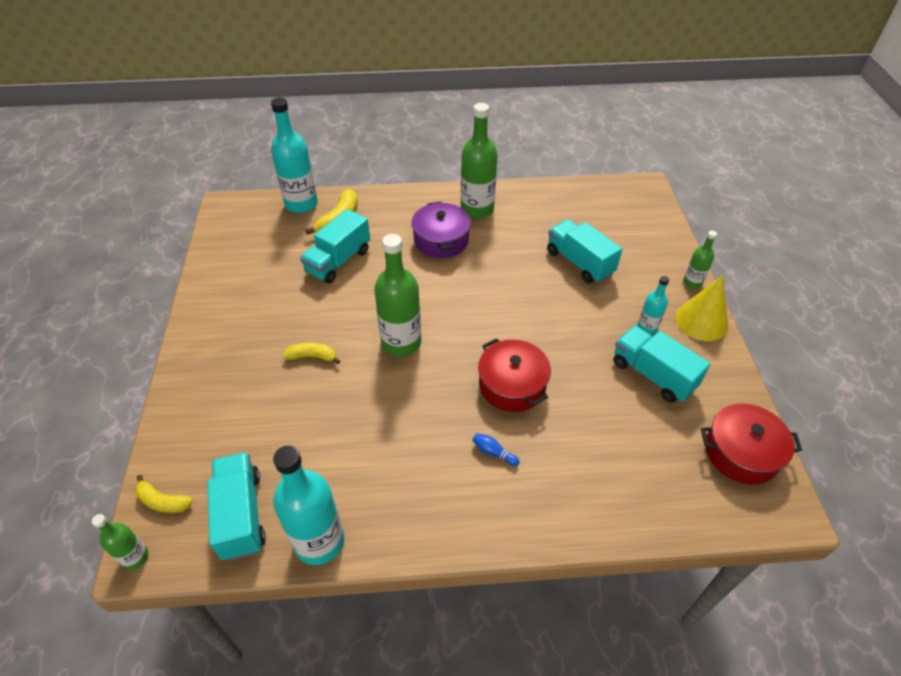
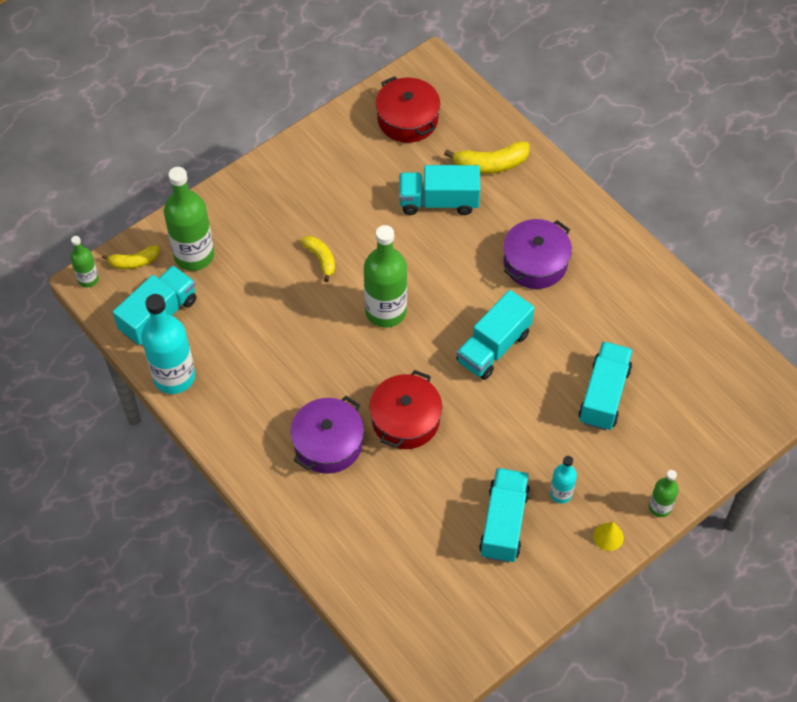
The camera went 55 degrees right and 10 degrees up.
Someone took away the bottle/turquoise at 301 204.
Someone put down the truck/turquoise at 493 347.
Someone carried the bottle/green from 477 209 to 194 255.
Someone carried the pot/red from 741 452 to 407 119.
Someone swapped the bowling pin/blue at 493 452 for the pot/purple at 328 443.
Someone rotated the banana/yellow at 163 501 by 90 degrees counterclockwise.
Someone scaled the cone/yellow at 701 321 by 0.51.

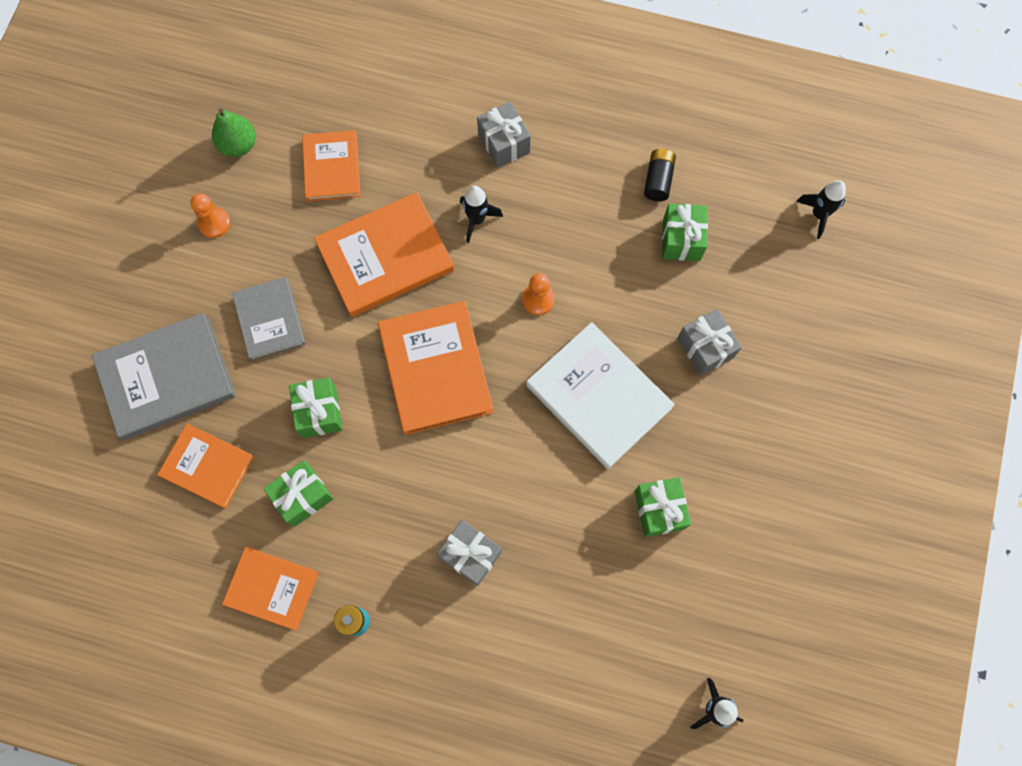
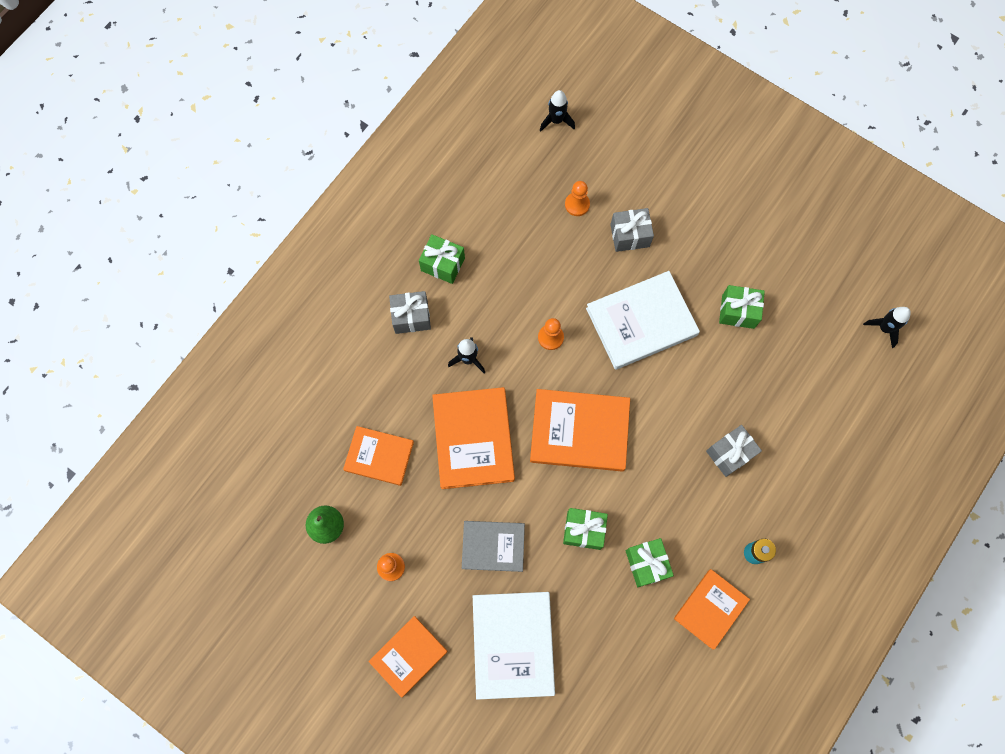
The camera went 70 degrees left and 0 degrees up.
Someone took away the battery/black at 658 180.
Someone put down the pawn/orange at 577 204.
Someone carried the book/orange from 207 466 to 408 656.
Someone carried the gift/green from 681 239 to 442 264.
Someone repainted the book/grey at 167 378, which became the book/white at 513 644.

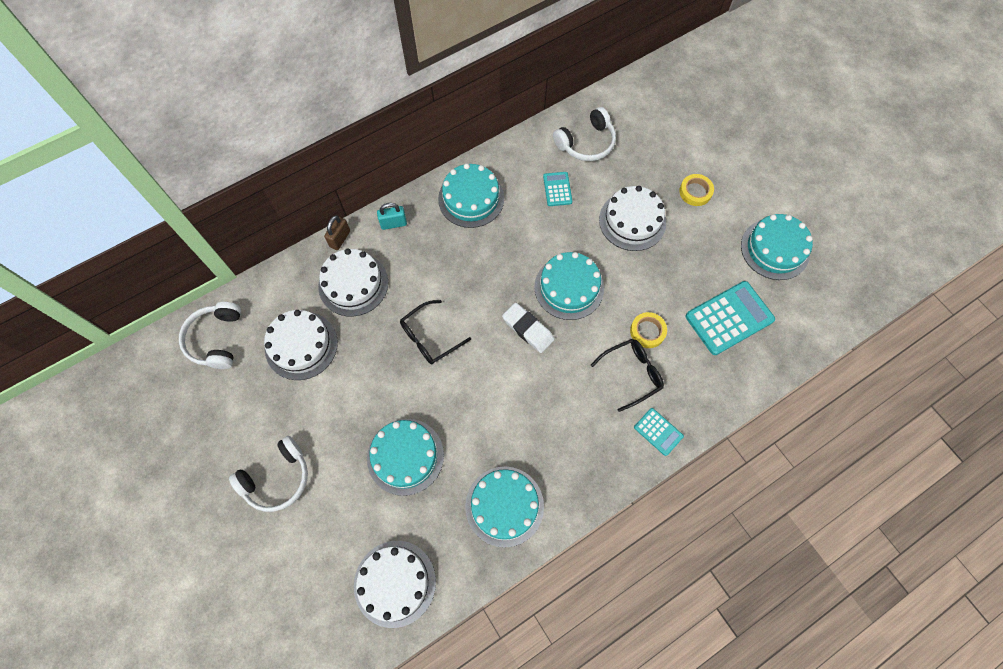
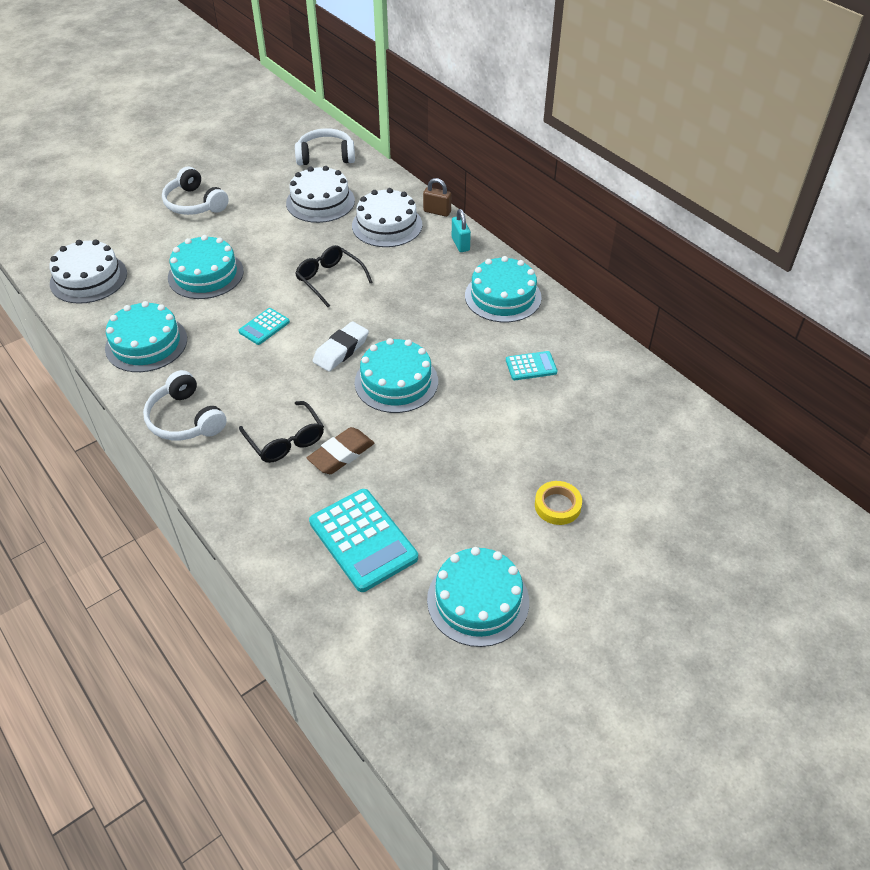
The camera went 85 degrees right and 20 degrees down.
Someone took away the cake/white at 632 221.
Someone carried the headphones/white from 586 143 to 185 419.
Someone carried the calculator/turquoise from 658 432 to 264 327.
Someone swapped the tape/yellow at 647 331 for the eraser/brown at 341 454.

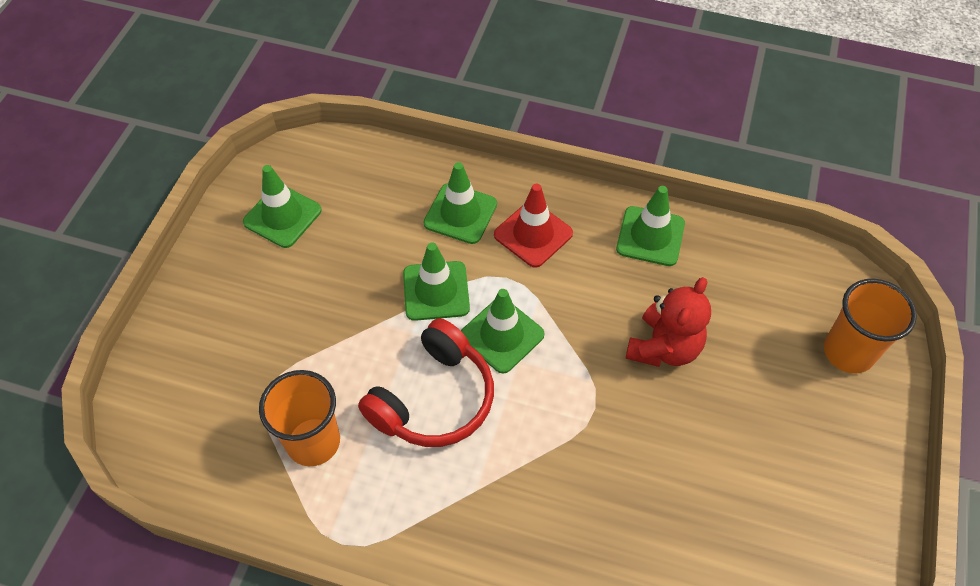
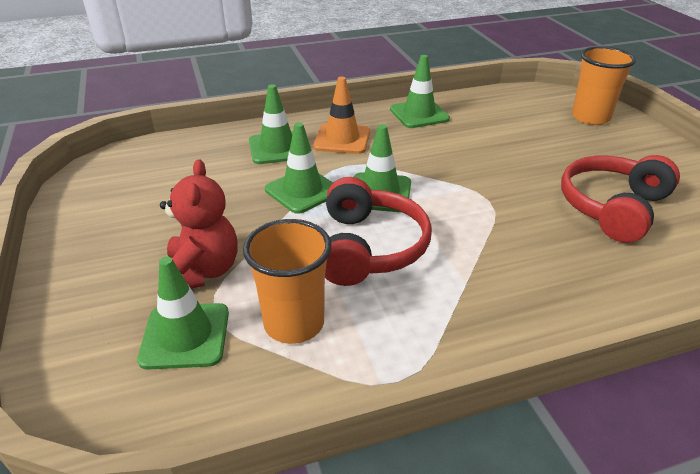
The camera went 35 degrees left and 20 degrees down.
Someone put down the headphones/red at 613 208.
Someone carried the traffic cone/green from 282 216 to 185 336.
Someone carried the teddy bear/red from 664 347 to 203 271.
Someone repainted the traffic cone/red at 533 234, which became the traffic cone/orange at 342 139.

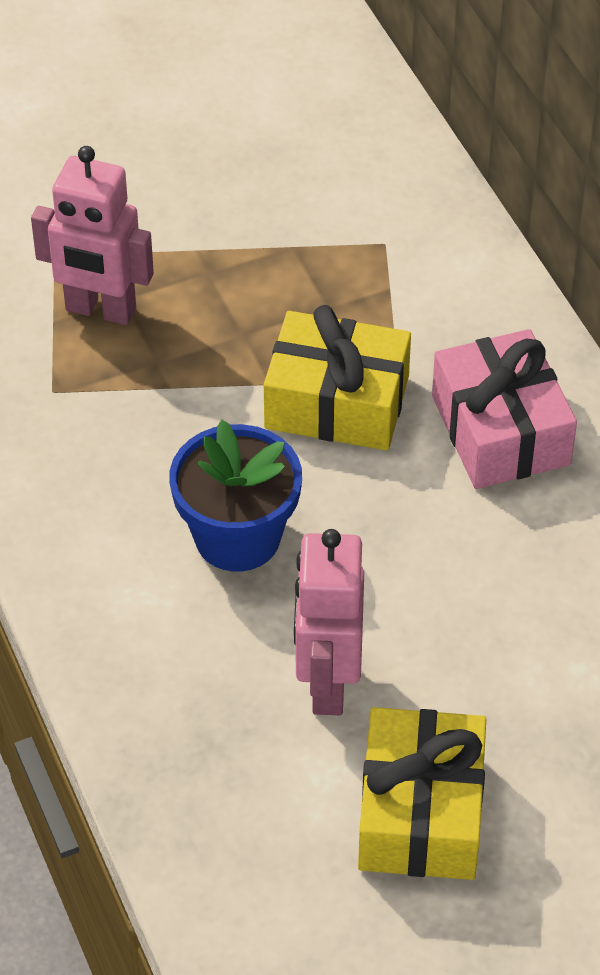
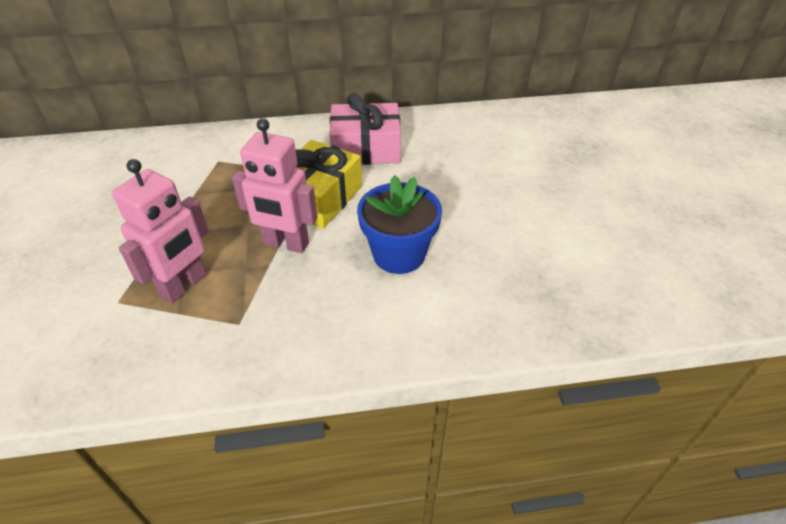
The camera went 75 degrees left and 5 degrees down.
Someone took away the gift/yellow at 420 813.
Someone carried the robot/pink from 327 684 to 286 244.

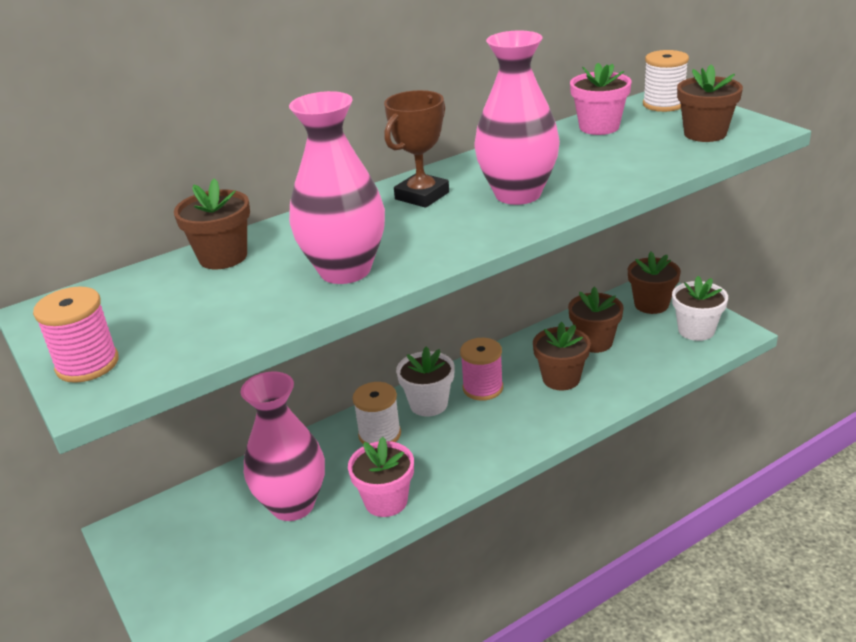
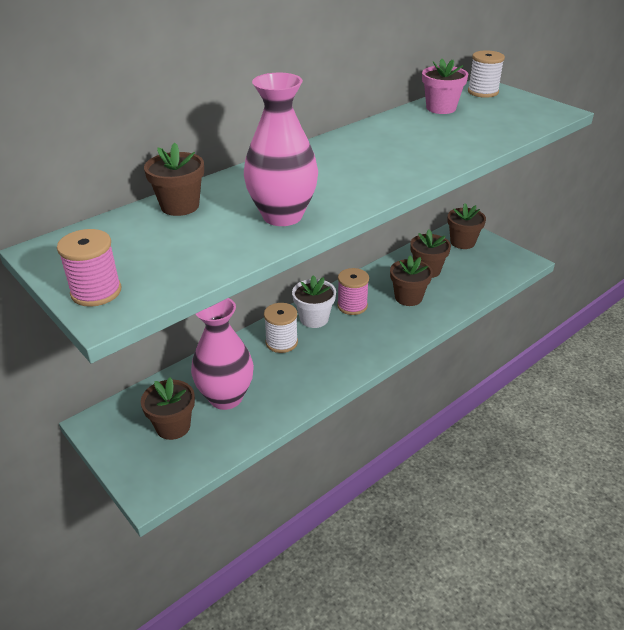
The camera went 10 degrees left and 5 degrees up.
Someone took away the flower pot/pink at 386 501.
Someone took away the trophy/brown at 422 196.
Someone took away the vase/pink at 518 194.
Someone took away the flower pot/white at 696 330.
Someone carried the flower pot/brown from 705 134 to 173 426.

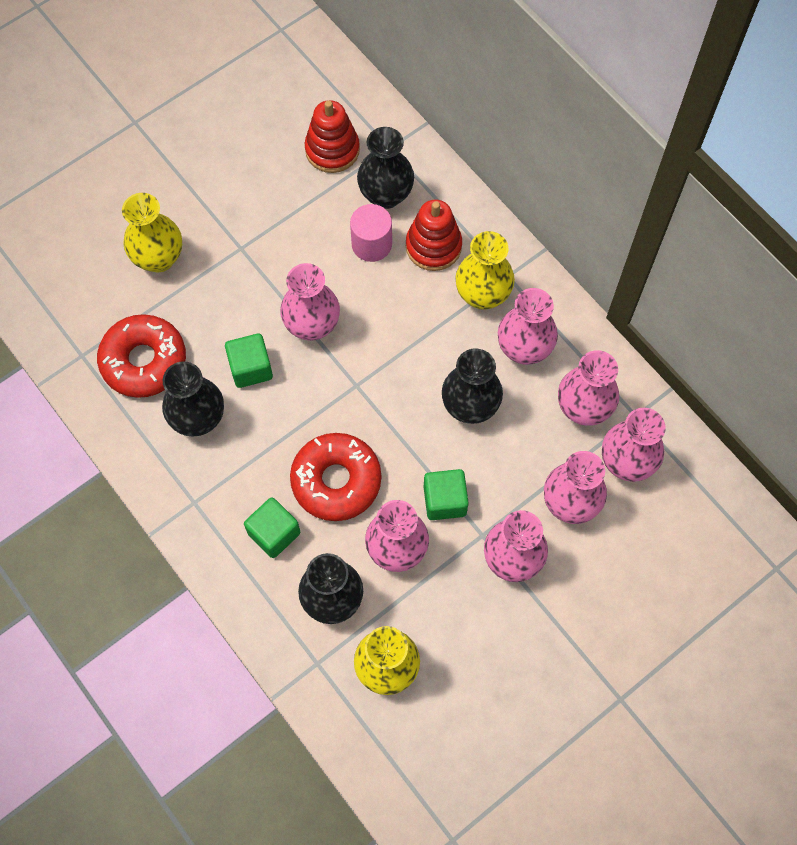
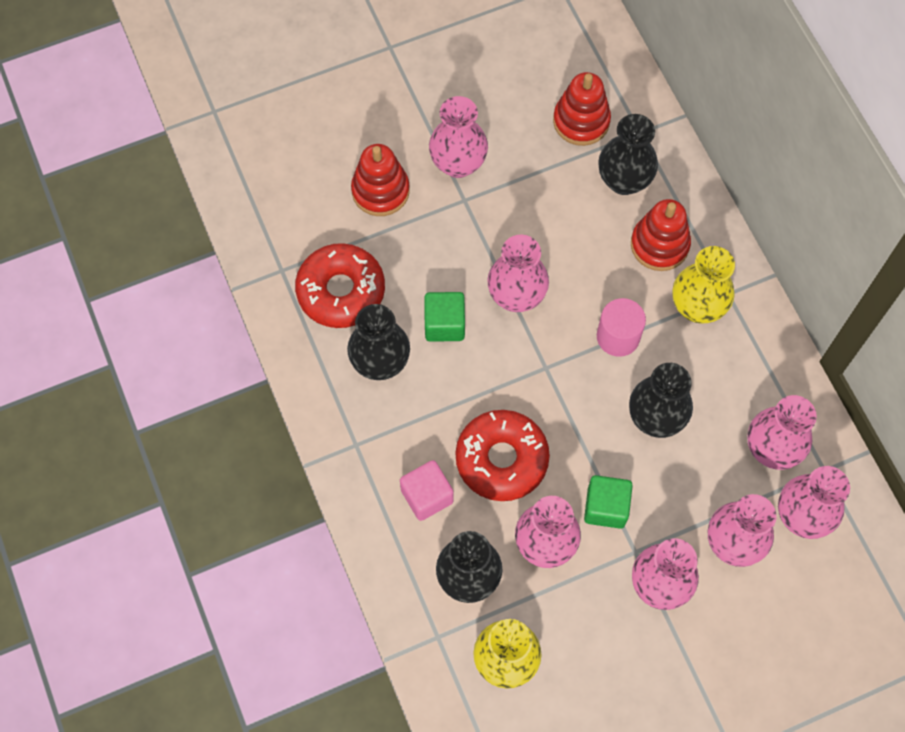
The camera went 15 degrees right and 0 degrees up.
Someone carried the cylinder/pink from 371 244 to 618 336.
Someone carried the vase/pink from 524 349 to 458 163.
Someone swapped the vase/yellow at 159 258 for the stacking toy/red at 380 191.
Someone repainted the cube/green at 274 533, which became the cube/pink at 427 496.

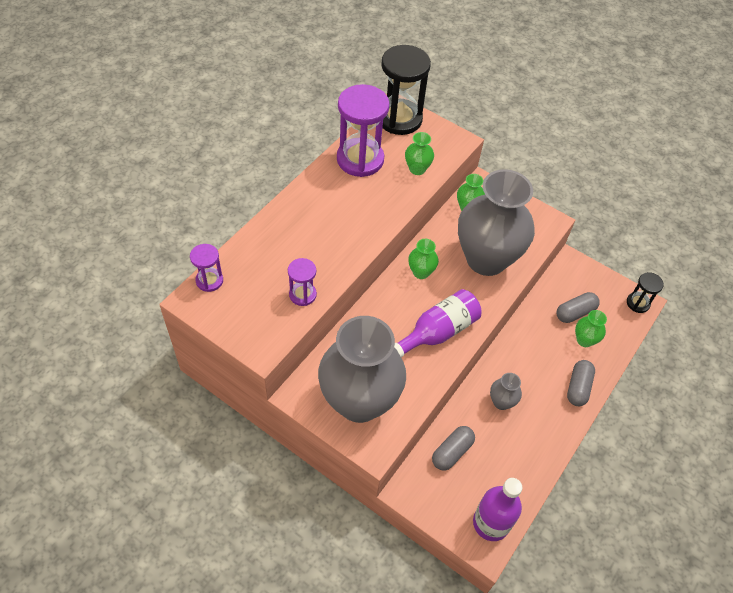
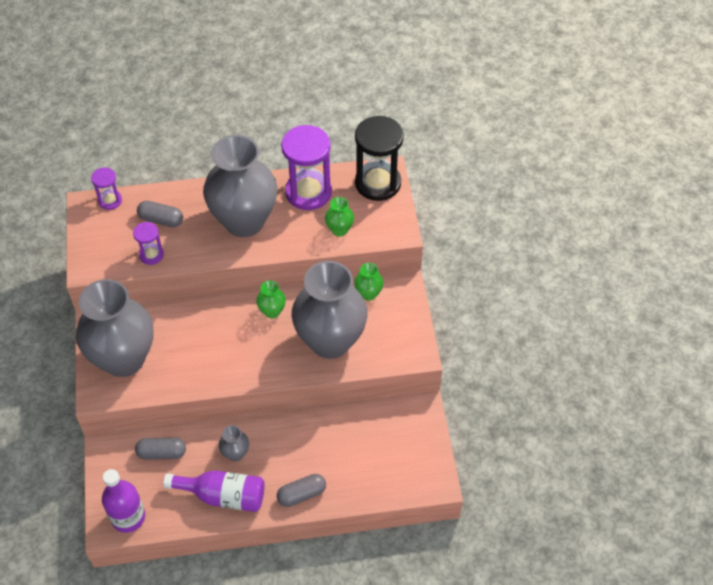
The camera went 50 degrees right and 0 degrees up.
Someone took away the vase/green at 584 340.
Someone took away the hourglass/black at 638 303.
Someone put down the vase/grey at 244 221.
Someone carried the bottle/purple from 438 332 to 223 496.
Someone carried the capsule/grey from 575 312 to 161 220.

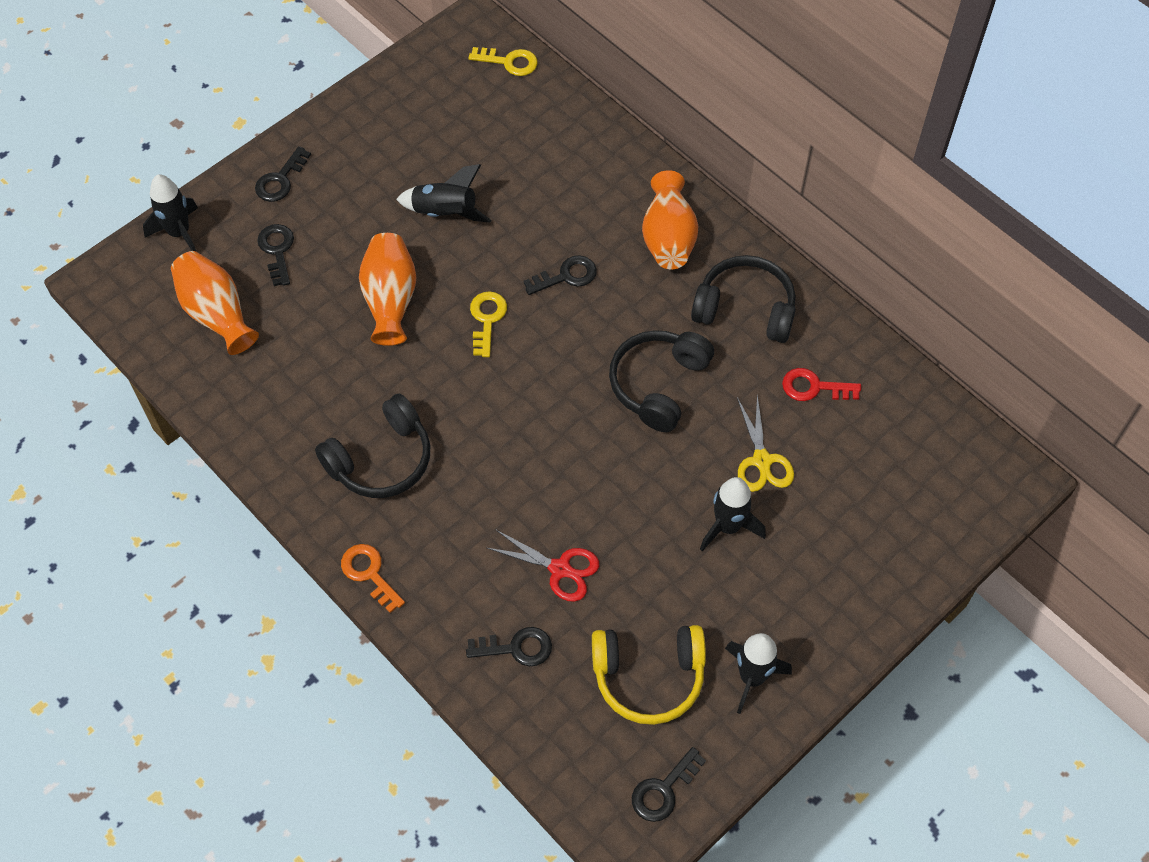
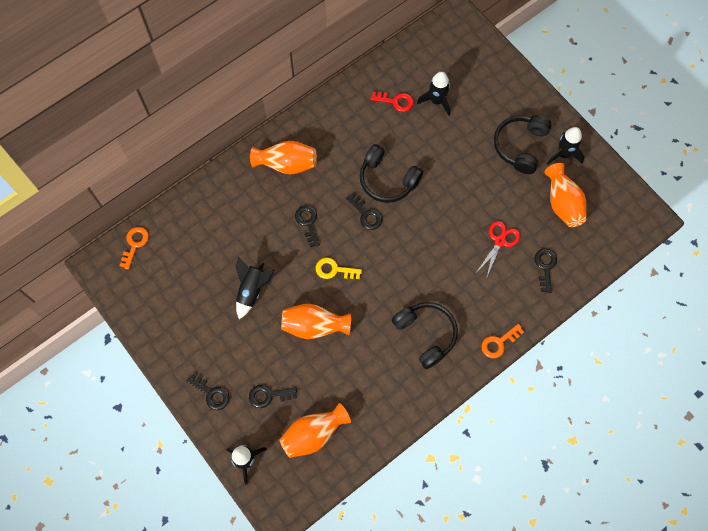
The camera went 85 degrees left and 10 degrees up.
Someone took away the scissors/yellow at 762 460.
Someone carried the key/black from 663 790 to 366 214.
Someone carried the headphones/black from 745 309 to 520 146.
Someone carried the rocket/black from 728 527 to 436 101.
Someone swapped the headphones/yellow at 648 677 for the vase/orange at 562 203.
Someone repainted the key/yellow at 509 62, which became the key/orange at 134 244.
Someone rotated the key/red at 814 387 by 90 degrees counterclockwise.

